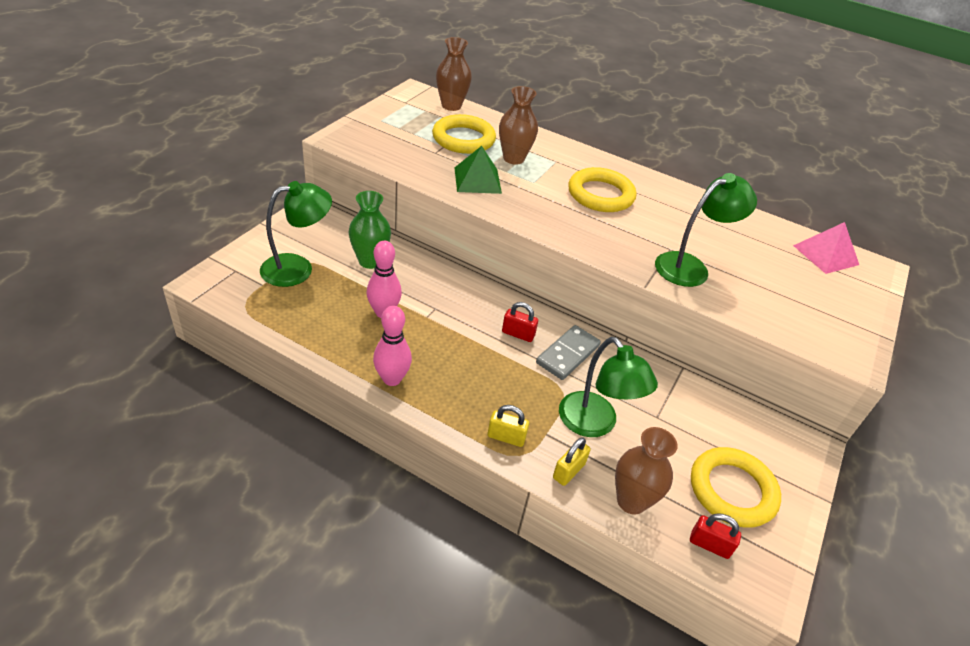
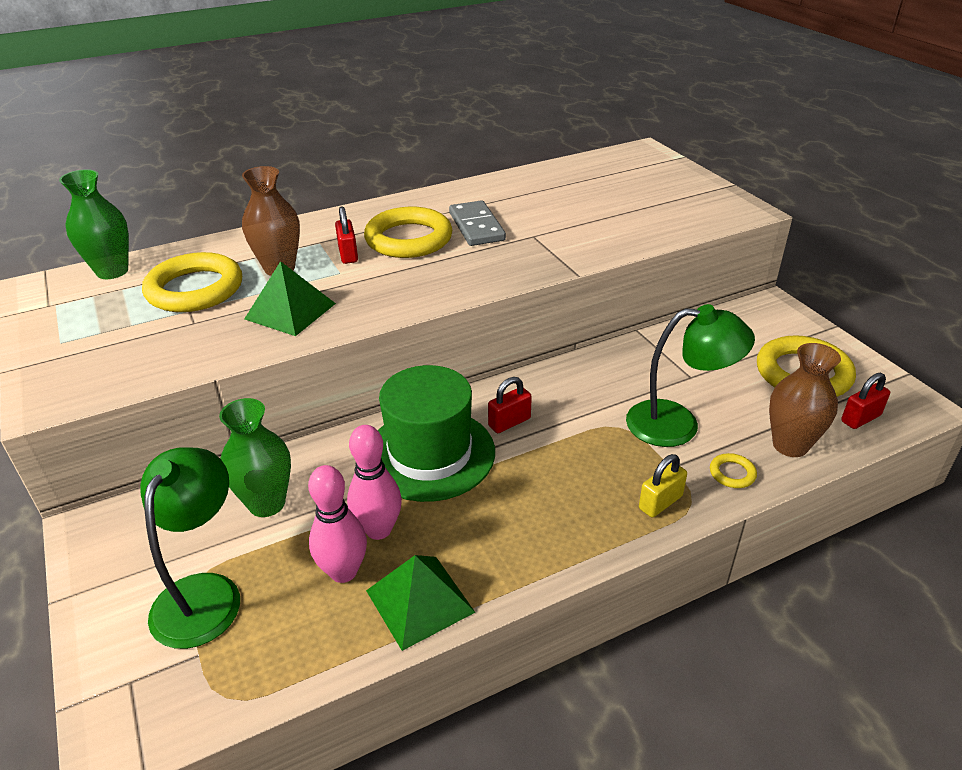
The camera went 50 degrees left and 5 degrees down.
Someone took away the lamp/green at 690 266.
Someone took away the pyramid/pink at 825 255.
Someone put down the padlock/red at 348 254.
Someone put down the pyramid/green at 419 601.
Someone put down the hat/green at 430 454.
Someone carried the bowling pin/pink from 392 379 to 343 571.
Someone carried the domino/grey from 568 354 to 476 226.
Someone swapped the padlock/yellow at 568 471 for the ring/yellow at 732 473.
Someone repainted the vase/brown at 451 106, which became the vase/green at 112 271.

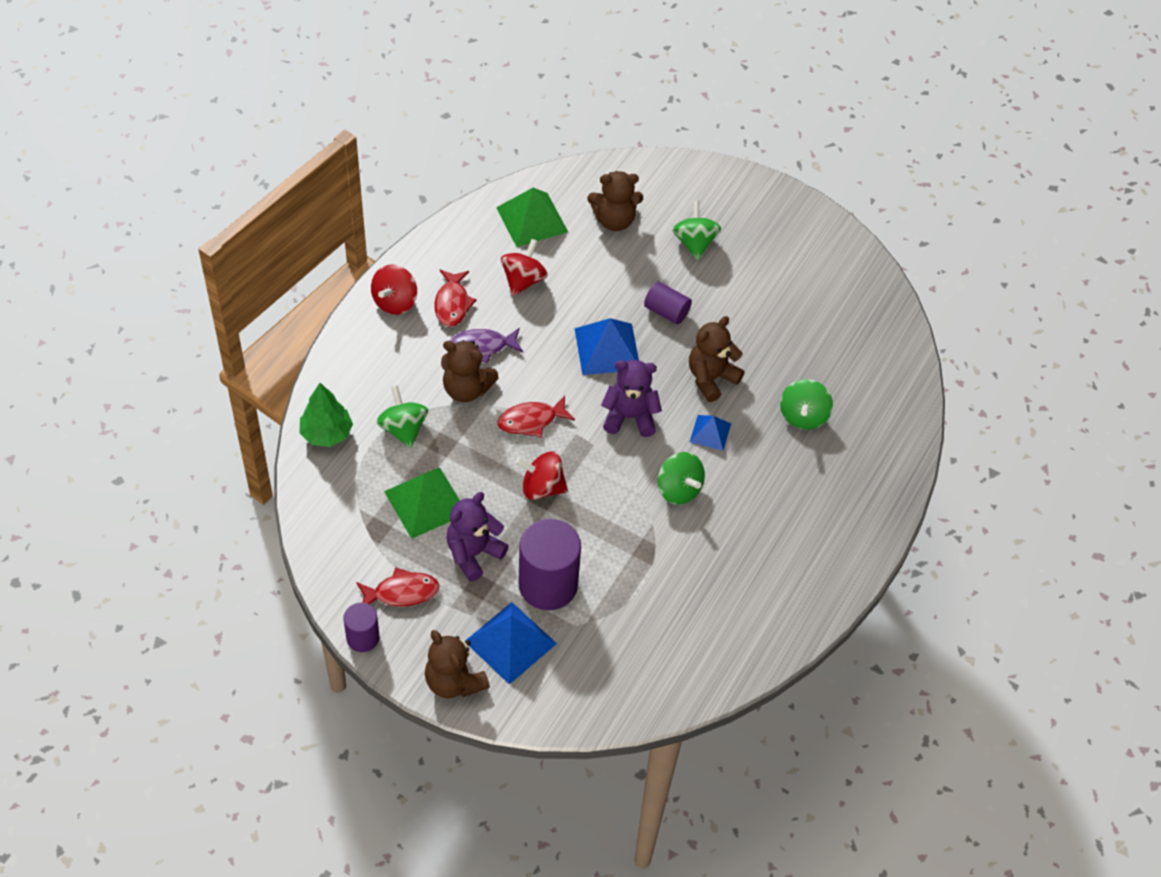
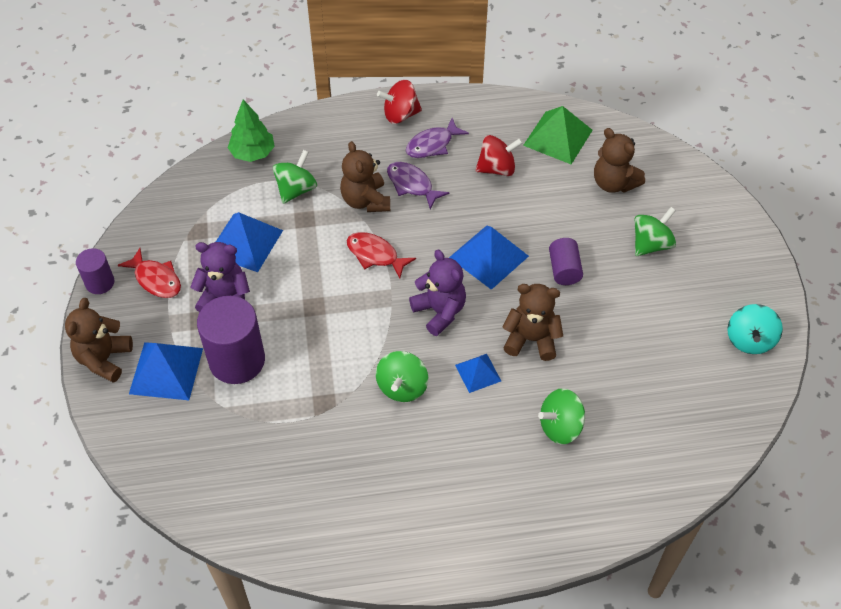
The camera went 55 degrees right and 0 degrees up.
Someone took away the spinning top/red at 542 487.
Someone put down the spinning top/turquoise at 749 340.
Someone repainted the pyramid/green at 425 502, which became the pyramid/blue at 245 242.
Someone repainted the fish/red at 452 304, which became the fish/purple at 432 145.

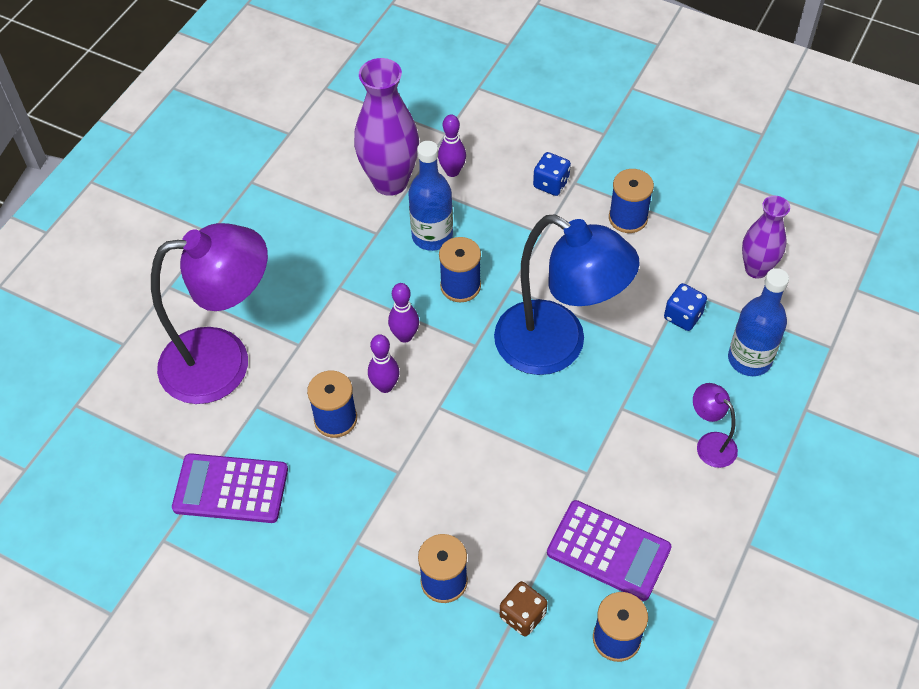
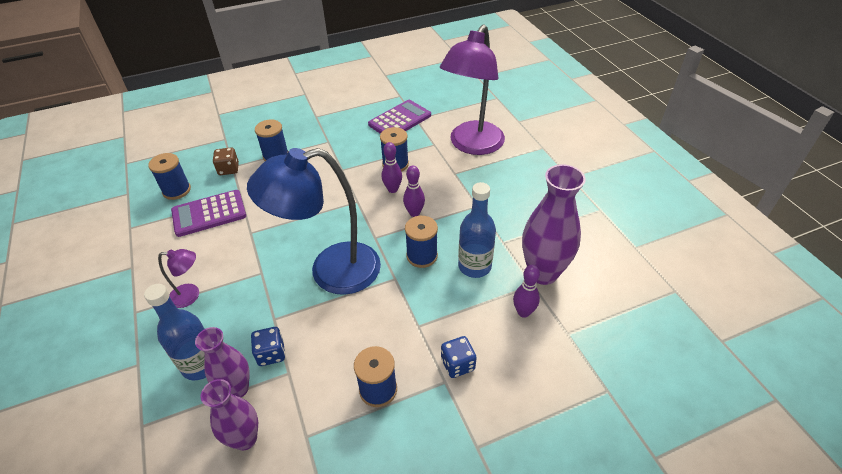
The camera went 130 degrees right and 10 degrees down.
Someone put down the vase/purple at 237 388.

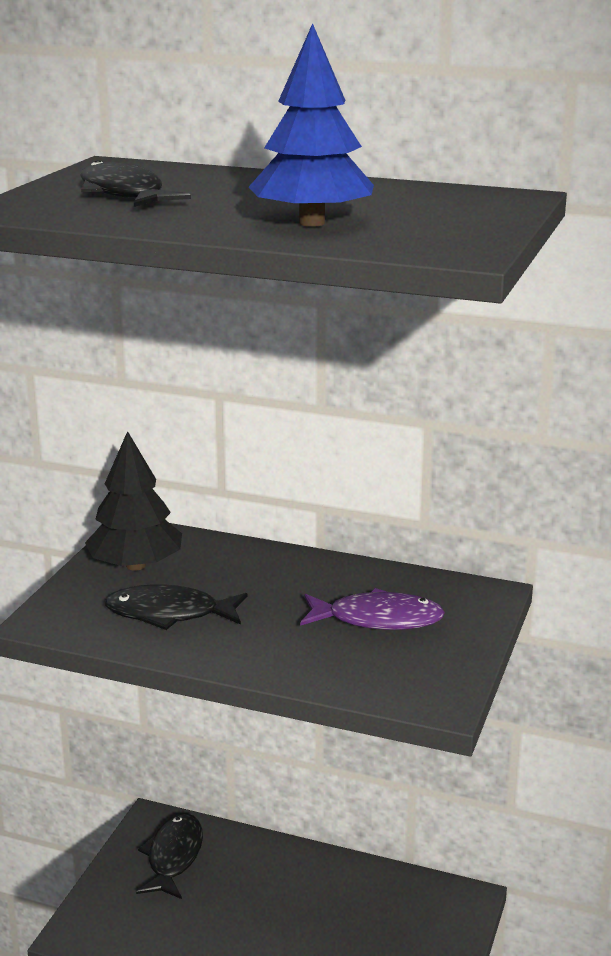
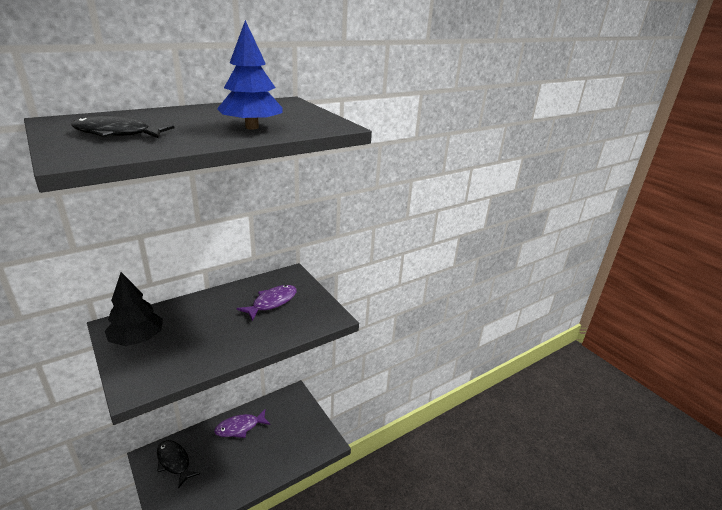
The camera went 55 degrees left and 5 degrees up.
Someone took away the fish/black at 169 614.
Someone put down the fish/purple at 240 427.

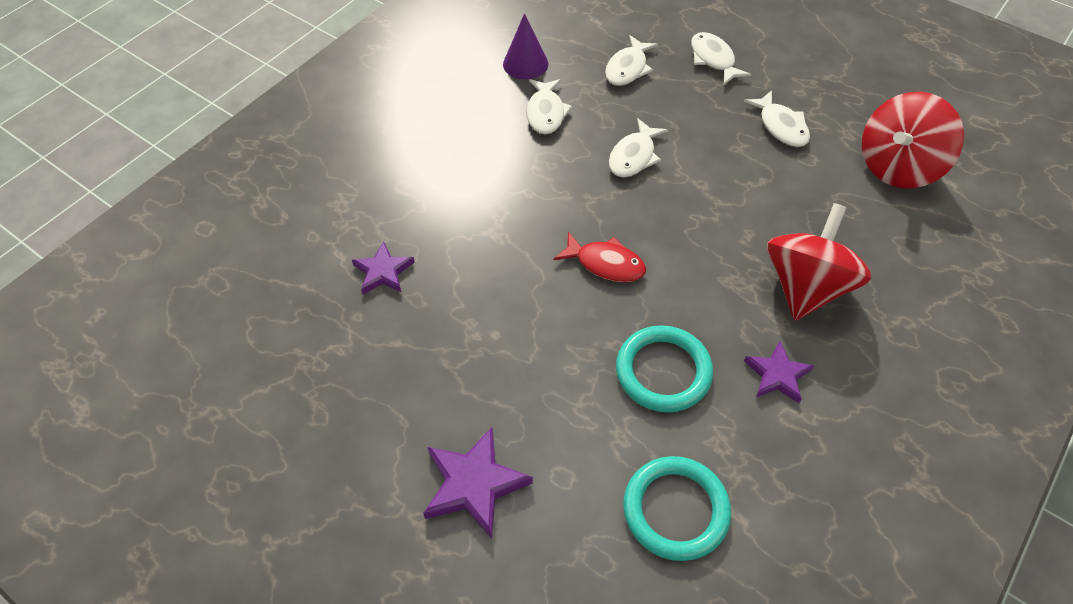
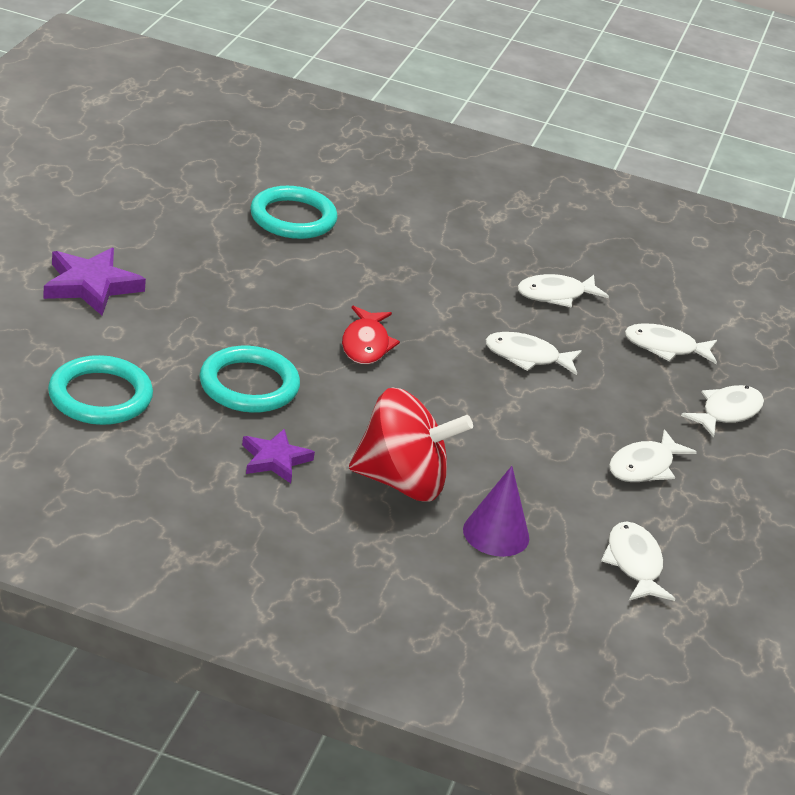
The camera went 65 degrees right and 20 degrees down.
Someone carried the cone/purple from 525 64 to 496 533.
Someone swapped the star/purple at 383 272 for the ring/turquoise at 293 218.
Someone swapped the spinning top/red at 898 167 for the fish/white at 634 564.

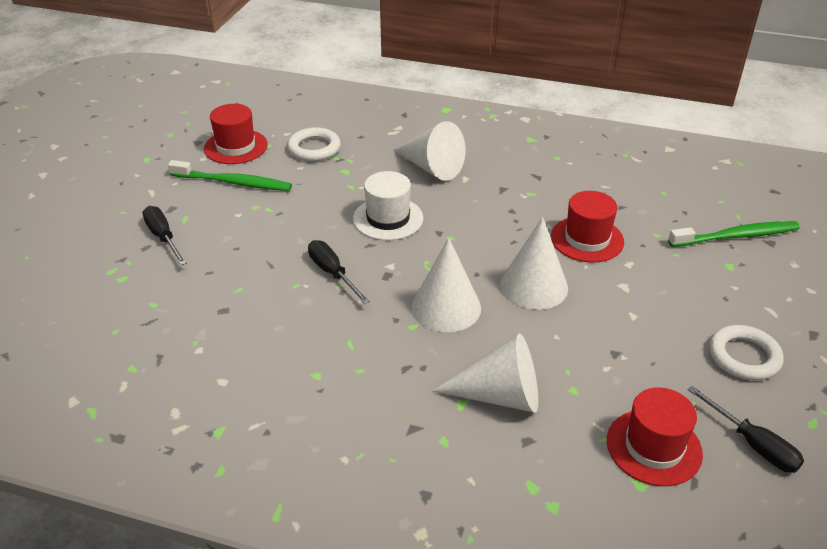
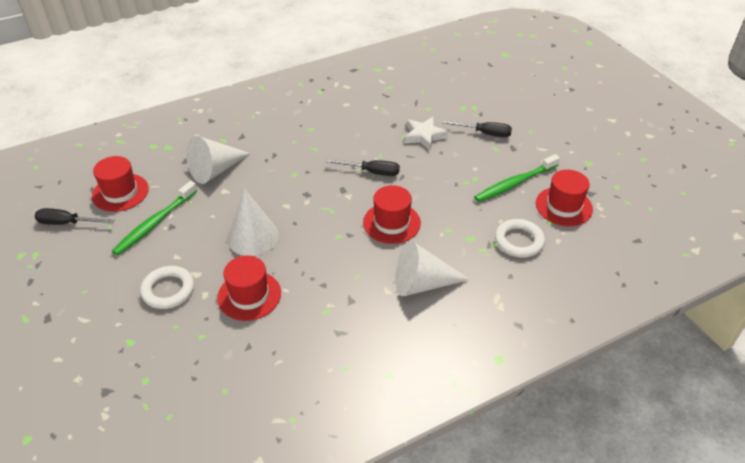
The camera went 135 degrees right and 5 degrees up.
Someone took away the cone/white at 446 307.
Someone put down the star/white at 424 136.
Someone carried the toothbrush/green from 736 236 to 154 223.
Someone carried the ring/white from 744 357 to 168 290.
Someone repainted the hat/white at 388 218, which became the hat/red at 391 223.

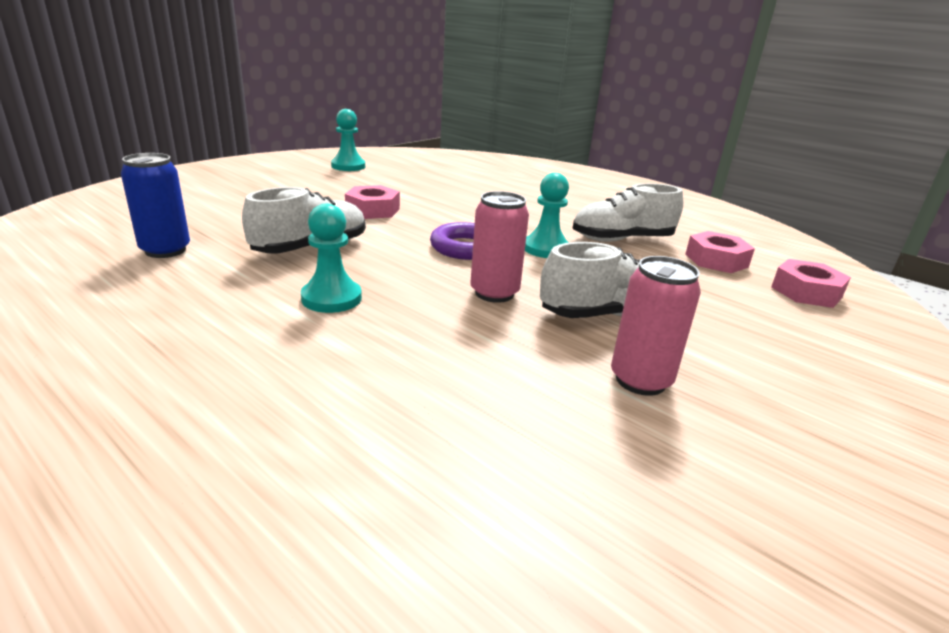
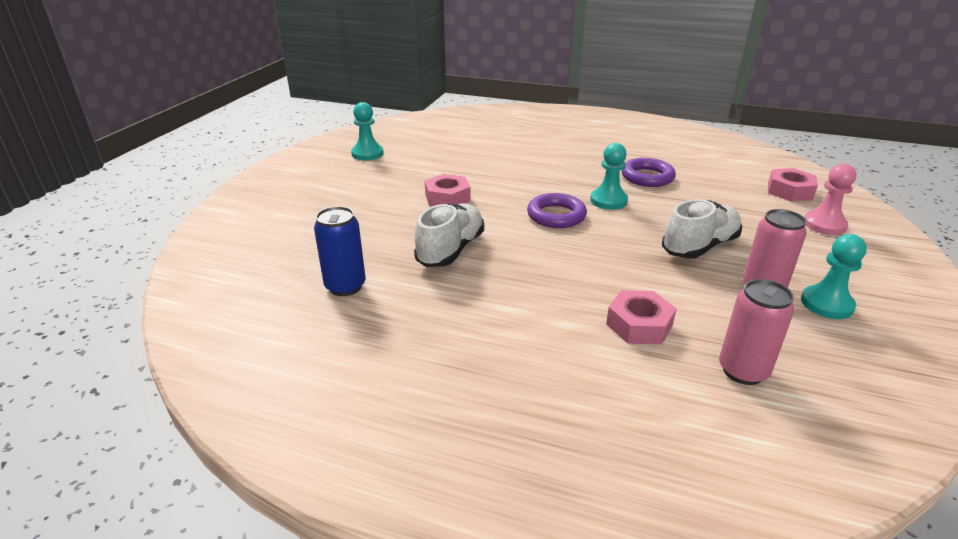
The camera went 20 degrees left and 5 degrees up.
Someone put down the pawn/pink at 824 225.
Someone carried the pawn/turquoise from 331 298 to 827 304.
Someone carried the can/pink from 494 293 to 743 371.
Someone carried the nut/pink from 716 260 to 639 325.
Someone swapped the shoe/white at 622 240 for the ring/purple at 647 177.

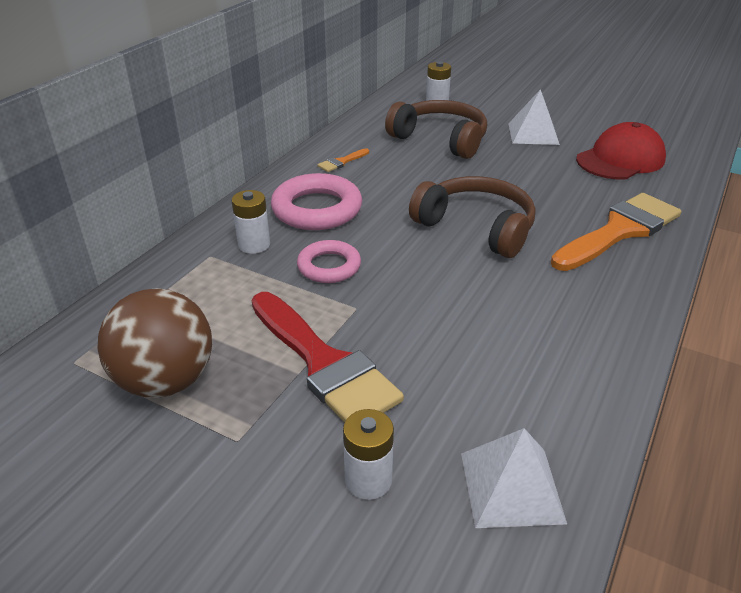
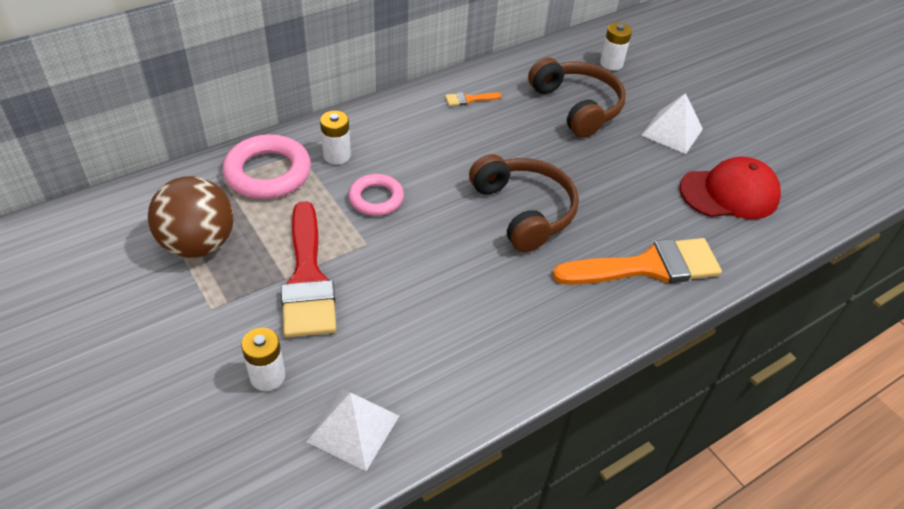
The camera went 25 degrees right and 10 degrees up.
Someone carried the ring/pink from 317 209 to 268 173.

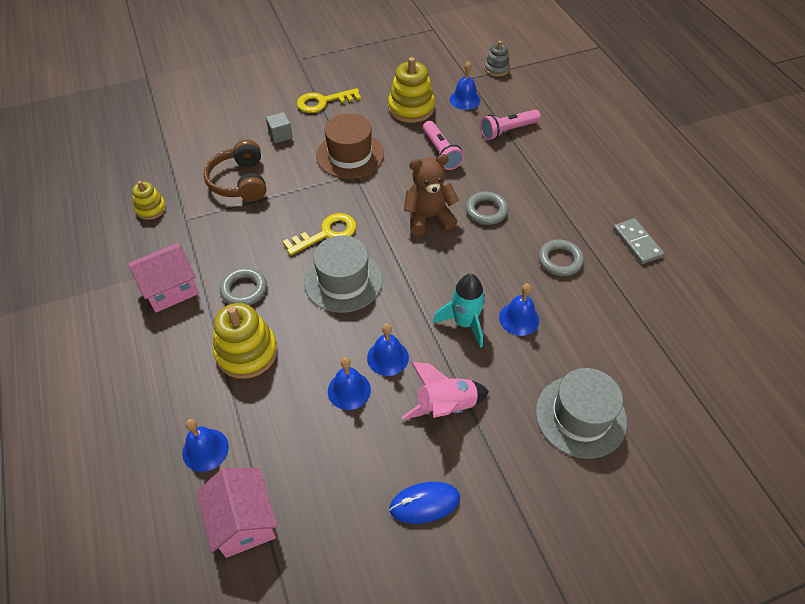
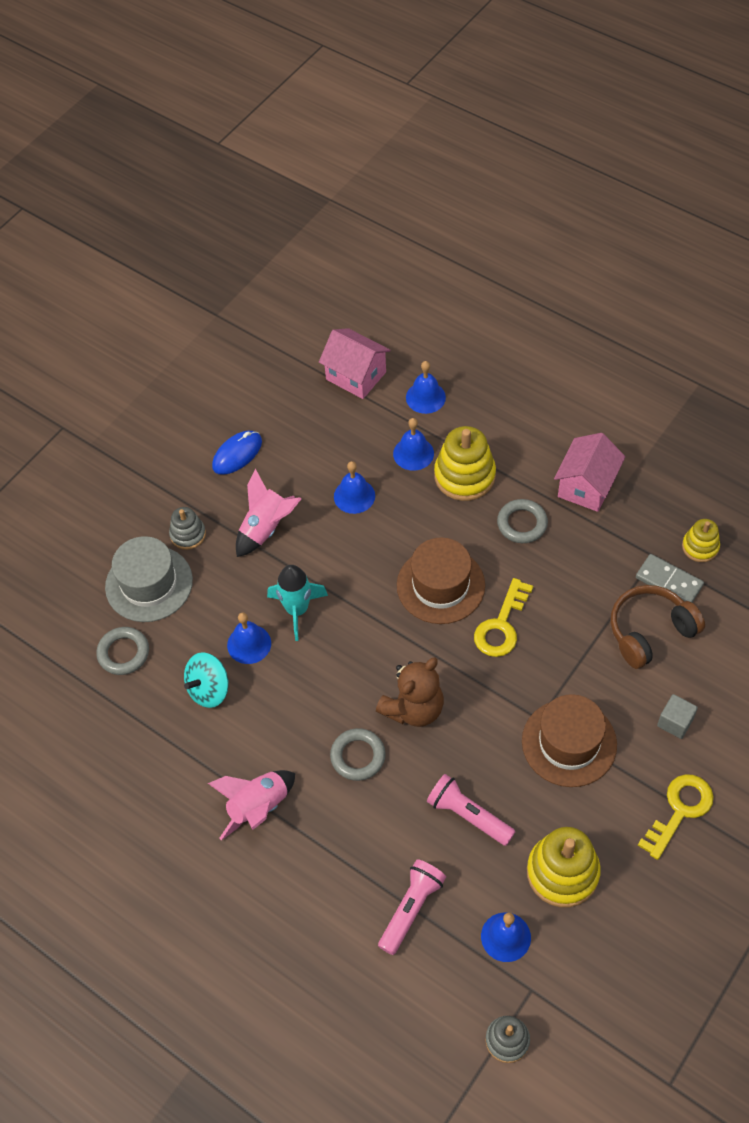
The camera went 150 degrees right and 5 degrees up.
Someone put down the stacking toy/grey at 188 534.
Someone put down the spinning top/turquoise at 209 689.
Someone put down the rocket/pink at 258 807.
Someone carried the bell/blue from 387 357 to 413 453.
Someone carried the ring/grey from 560 260 to 123 653.
Someone carried the domino/grey from 637 243 to 669 581.
Someone repainted the hat/grey at 343 281, which became the hat/brown at 440 585.
Someone rotated the headphones/brown at 240 181 by 75 degrees counterclockwise.

